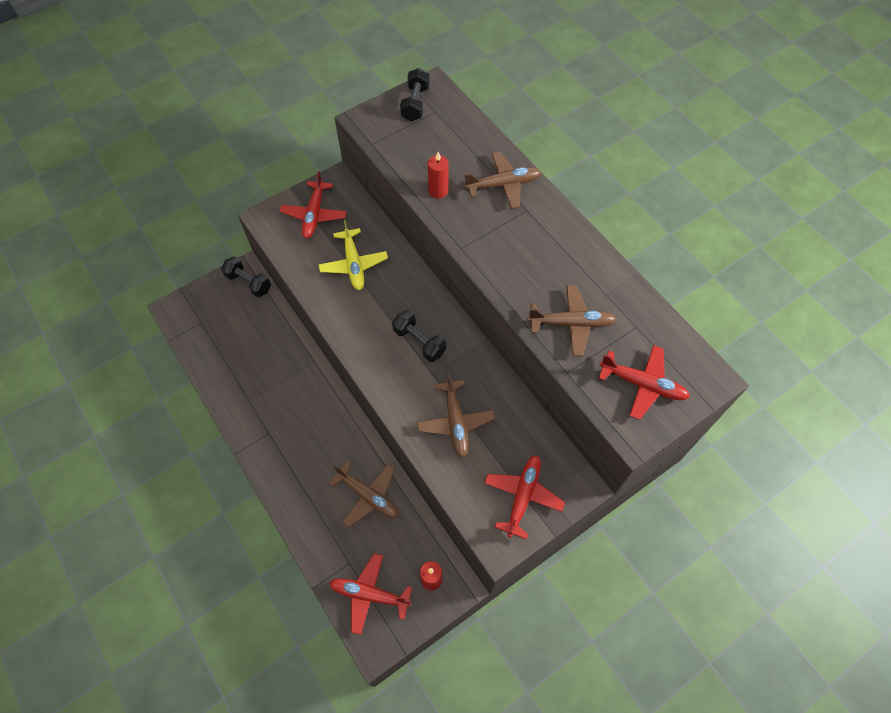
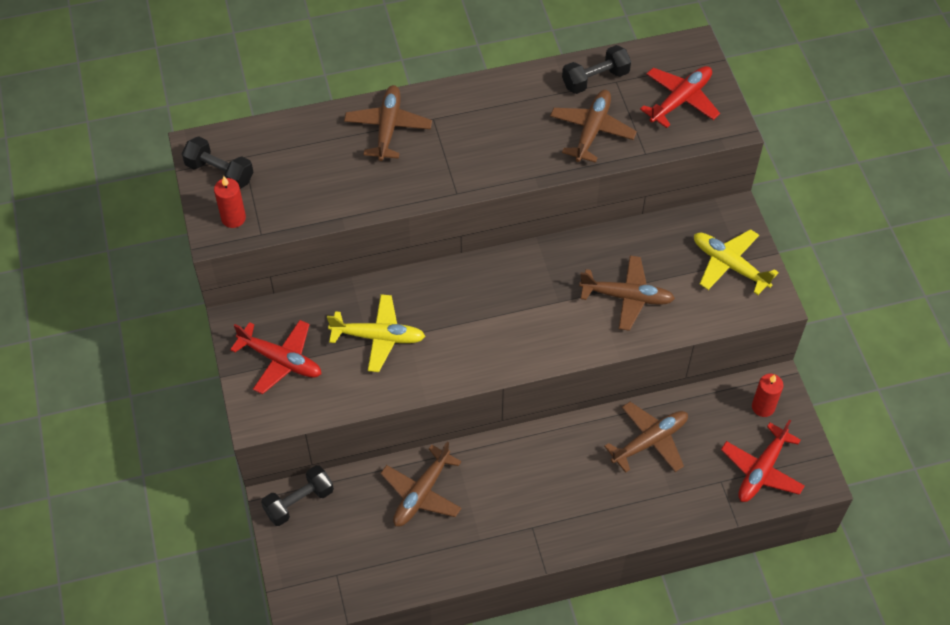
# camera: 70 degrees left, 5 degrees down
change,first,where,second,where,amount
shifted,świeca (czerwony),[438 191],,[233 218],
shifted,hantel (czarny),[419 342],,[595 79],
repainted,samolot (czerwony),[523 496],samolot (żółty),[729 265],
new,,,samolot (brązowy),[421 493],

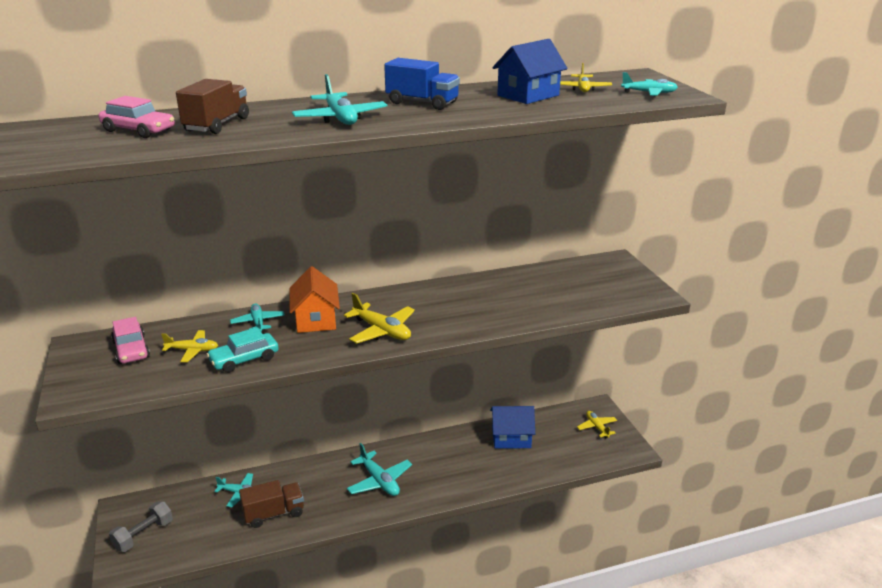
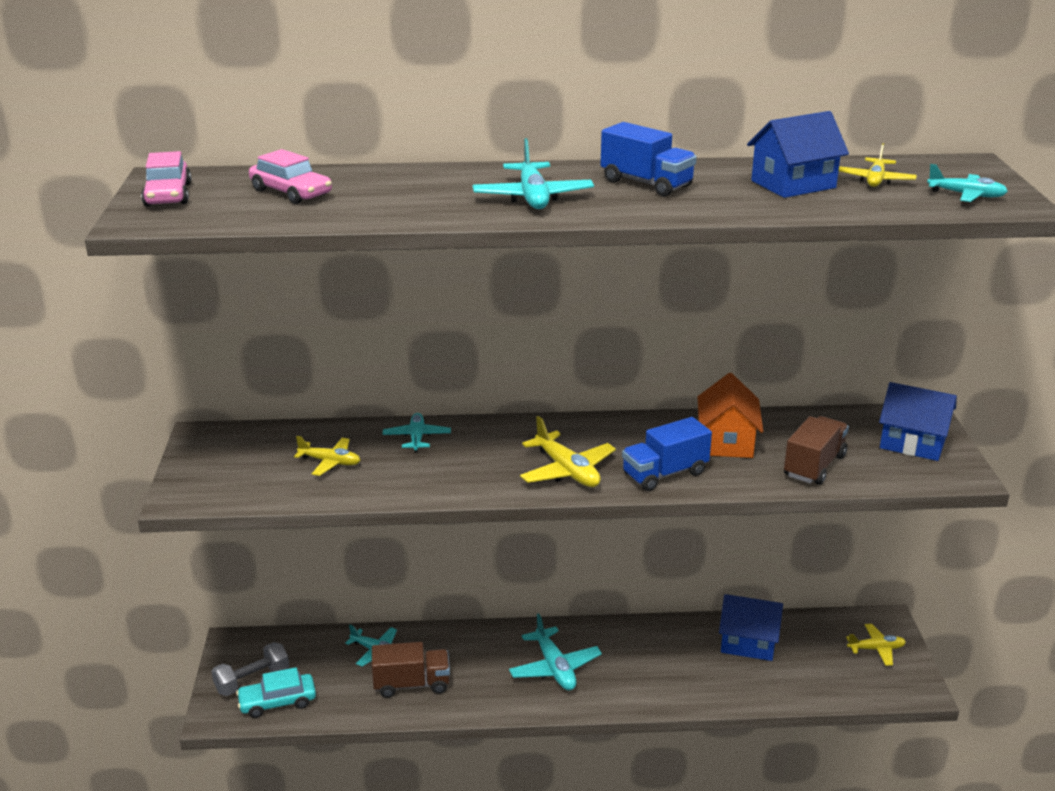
# camera: 15 degrees right, 0 degrees up
change,first,where,second,where,amount
shifted,ciężarówka (brązowy),[217 125],,[814 466],
shifted,domek (pomarańczowy),[316 320],,[727 442],
shifted,samochód (różowy),[131 349],,[168 195],
shifted,samochód (turkusowy),[244 359],,[277 702],
rotated,samolot (żółty),[597 427],,[876 649],90 degrees clockwise
new,,,domek (niebieski),[912 443],
new,,,ciężarówka (niebieski),[665 474],

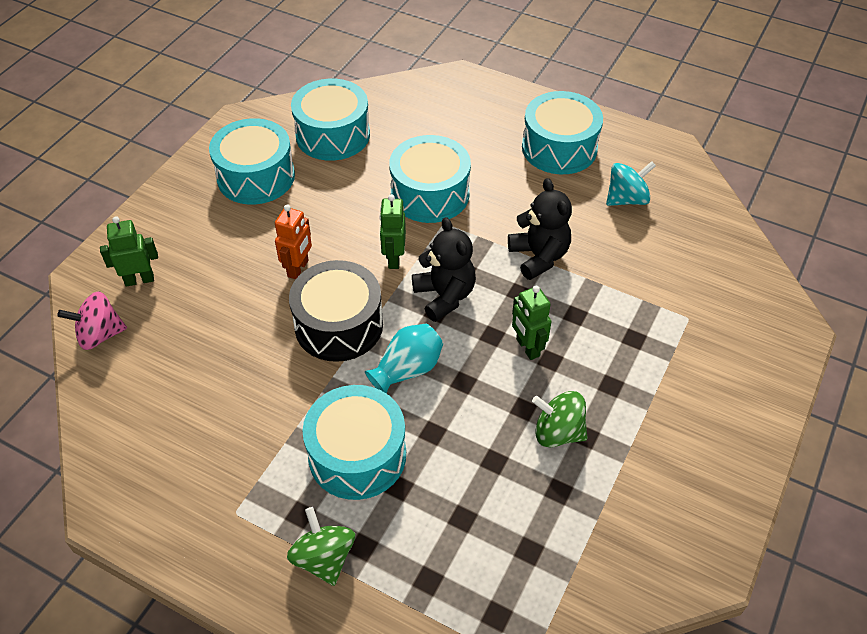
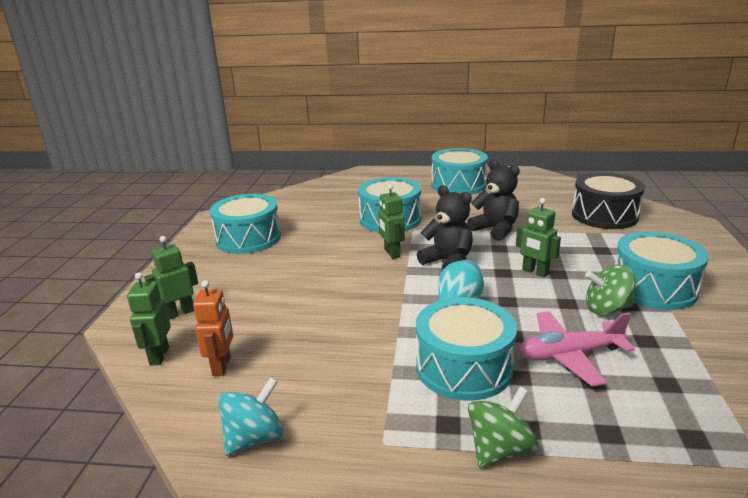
# camera: 20 degrees left, 25 degrees down
change,first,where,second,where,amount
shifted,bęben (turkusowy),[333 135],,[653 288],
shifted,bączek (turkusowy),[626 199],,[254 438],
shifted,robot (pomarańczowy),[298 268],,[222 366],
shifted,bęben (czarny),[339 325],,[604 215],
swapped,bączek (różowy),[100 335],robot (zielony),[159 356],
rotated,bączek (zielony),[324 558],,[500 450],90 degrees clockwise
new,,,samolot (różowy),[569 355],

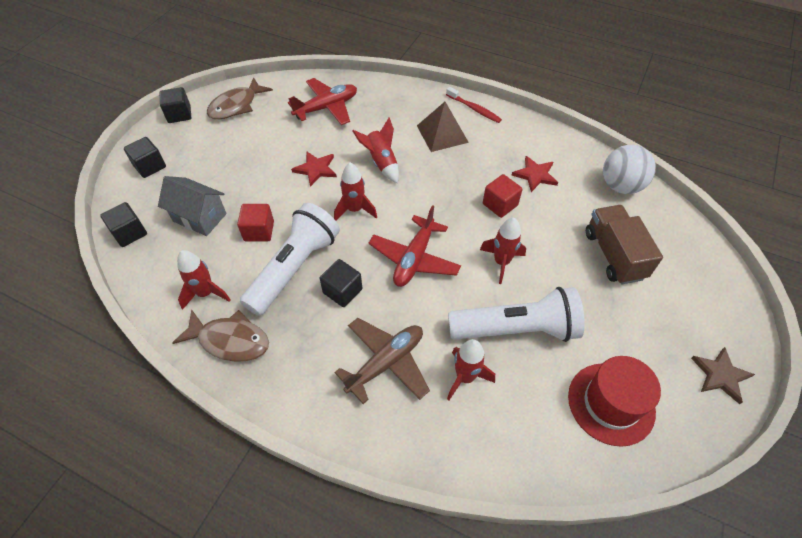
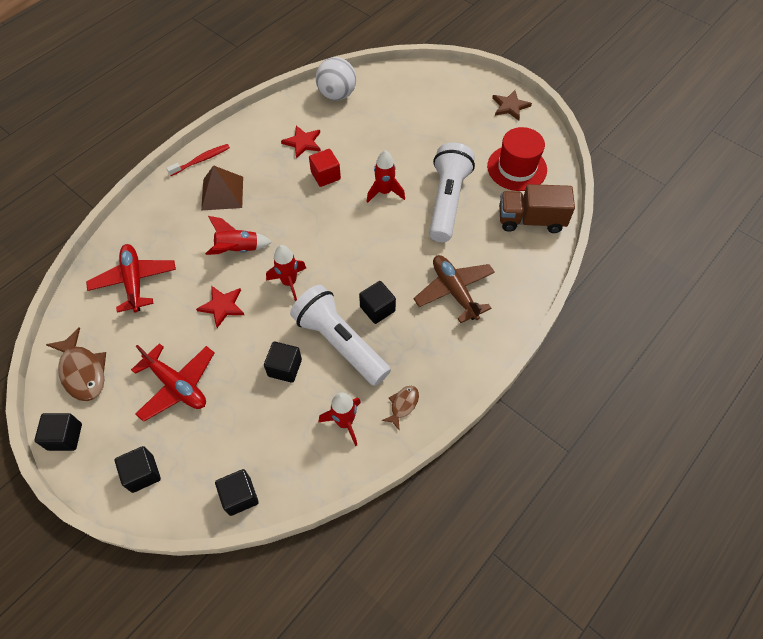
# camera: 75 degrees left, 5 degrees up
change,first,where,second,where,amount
gone,domek (szary),[199 217],,,
repainted,sześcian (czerwony),[259 231],sześcian (czarny),[285 368],
shifted,samolot (czerwony),[414 259],,[177 385],
shifted,ciężarówka (brązowy),[613 255],,[530 220],
scaled,ryba (brązowy),[230 340],,[403 405],x0.55
gone,rakieta (czerwony),[465 377],,,

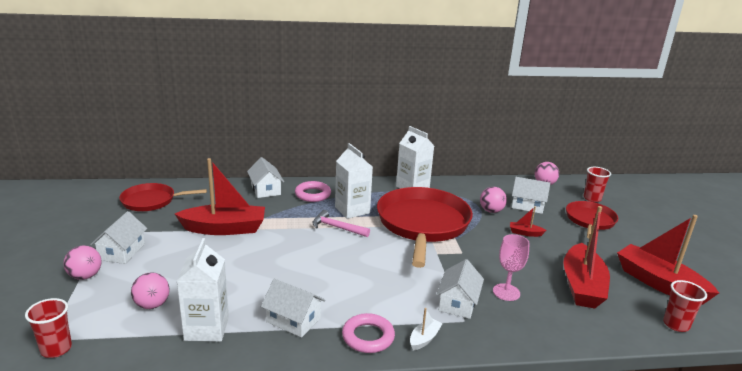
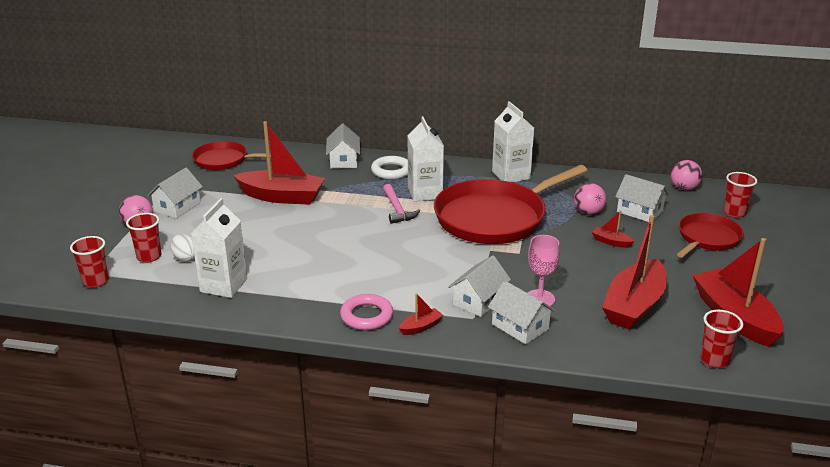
# camera: 20 degrees right, 5 degrees up
change,first,where,second,where,amount
repainted,pierścień (różowy),[312 194],pierścień (biały),[391 171],
rotated,patelnia (czerwony),[422 224],,[495 217],150 degrees counterclockwise
rotated,młotek (różowy),[337 228],,[397 209],150 degrees counterclockwise
swapped,piłka (różowy),[152 305],jajko (biały),[185 258],
shifted,domek (biały),[293 320],,[520 327],
repainted,łódka (biały),[424 339],łódka (czerwony),[421 327],
new,,,szklanka (czerwony),[149 257],

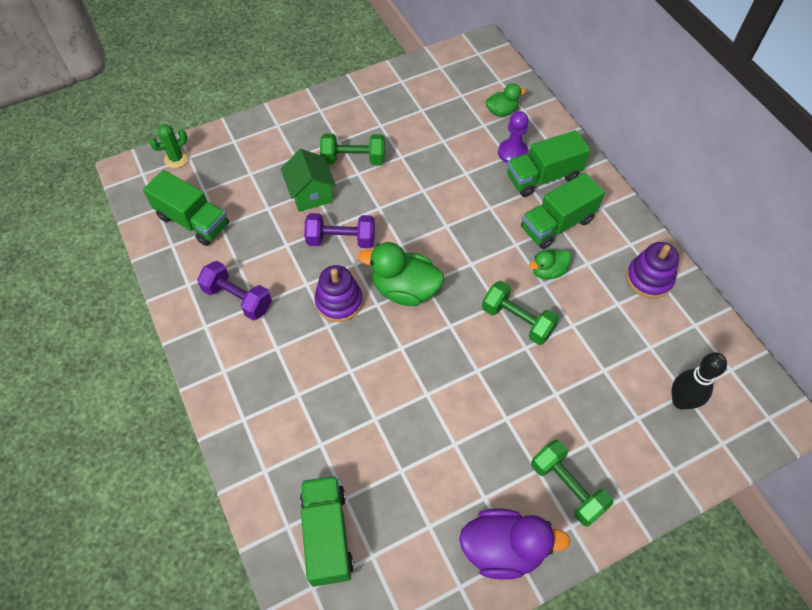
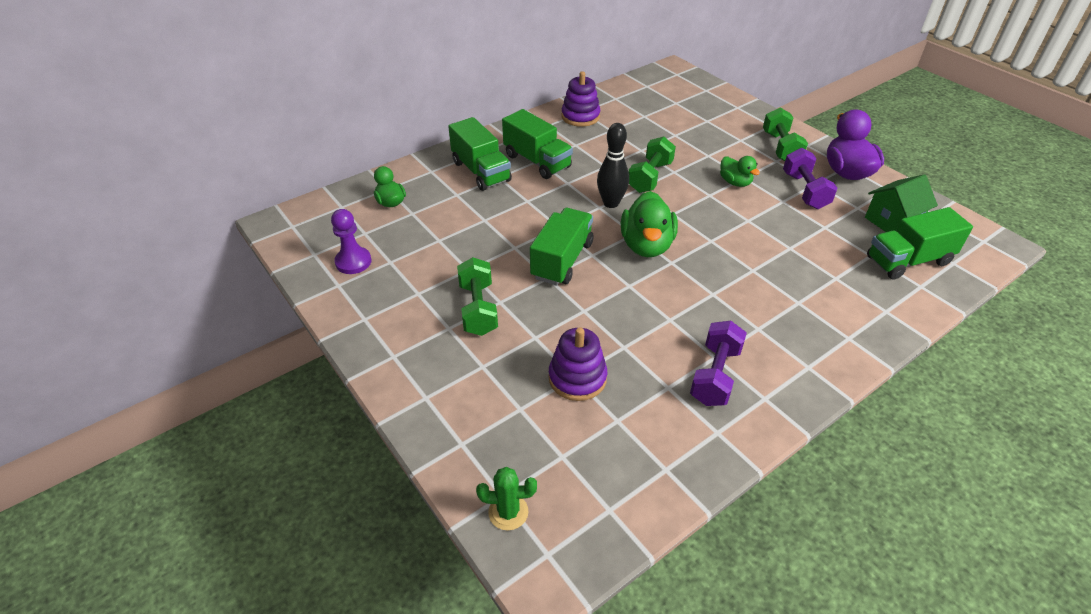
# camera: 100 degrees left, 15 degrees down
change,first,where,second,where,amount
shifted,pionek (fioletowy),[512 153],,[353 262],
rotated,kaktus (zielony),[176 159],,[508 512],45 degrees counterclockwise
shifted,domek (zielony),[311 194],,[892 222],
shifted,ciężarówka (zielony),[193 221],,[562 260],
shifted,hantel (fioletowy),[341 240],,[805 191],
shifted,kaczka (zielony),[548 271],,[735 182],
shifted,zabawka nakładanka (fioletowy),[339 301],,[577 378],
shifted,kręgiel (czarny),[680 401],,[611 203],
rotated,hantel (zielony),[567 487],,[781 147],45 degrees counterclockwise

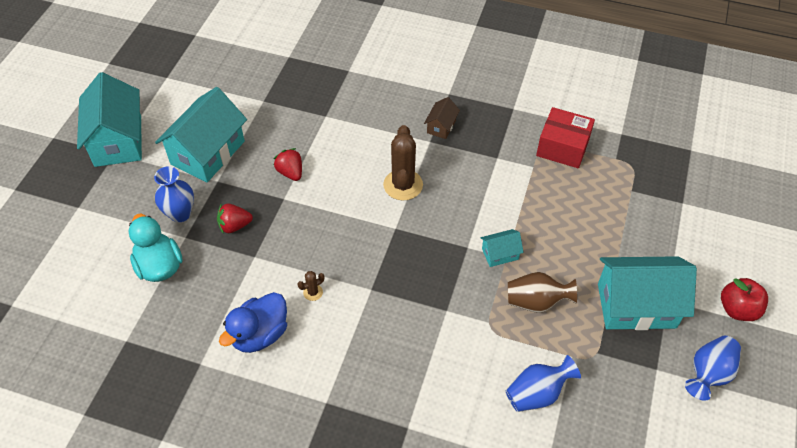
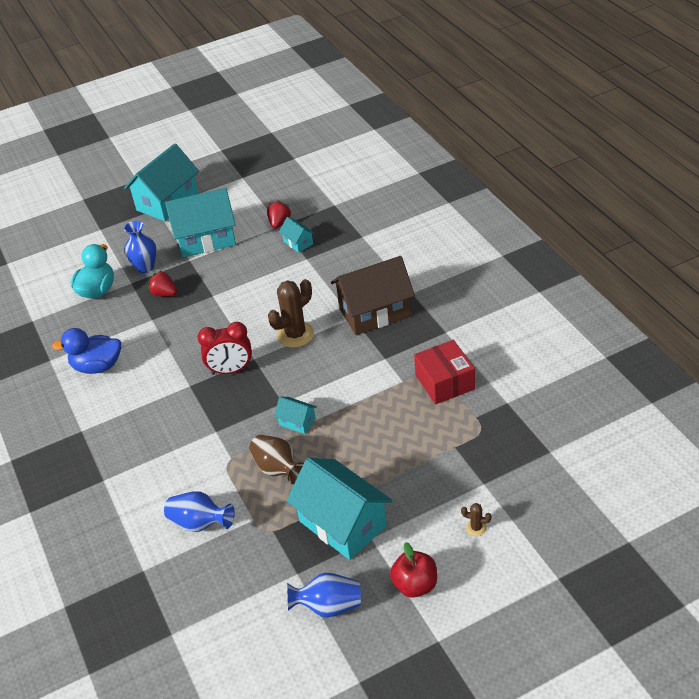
# camera: 50 degrees right, 10 degrees down
change,first,where,second,where,amount
scaled,domek (brązowy),[441 126],,[374 312],x2.19
shifted,truskawka (czerwony),[290 172],,[279 223],
shifted,kaktus (brązowy),[313 292],,[476 528],
new,,,domek (turkusowy),[298 243],
new,,,budzik (czerwony),[231 370],

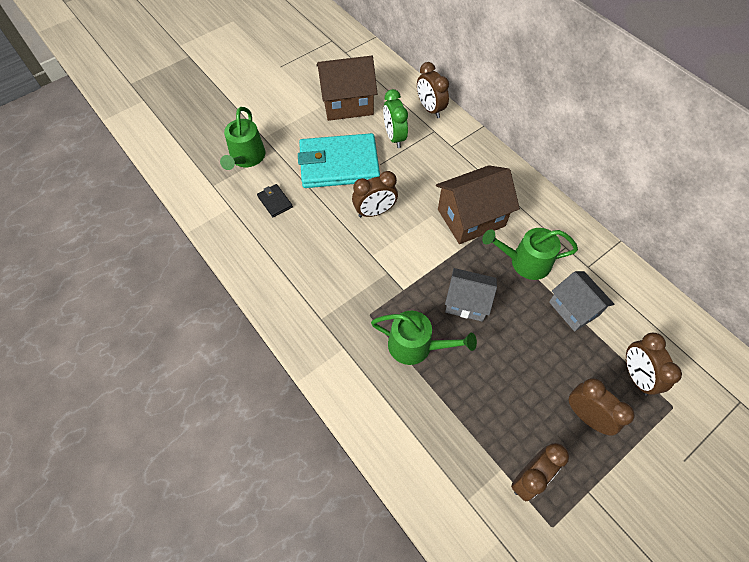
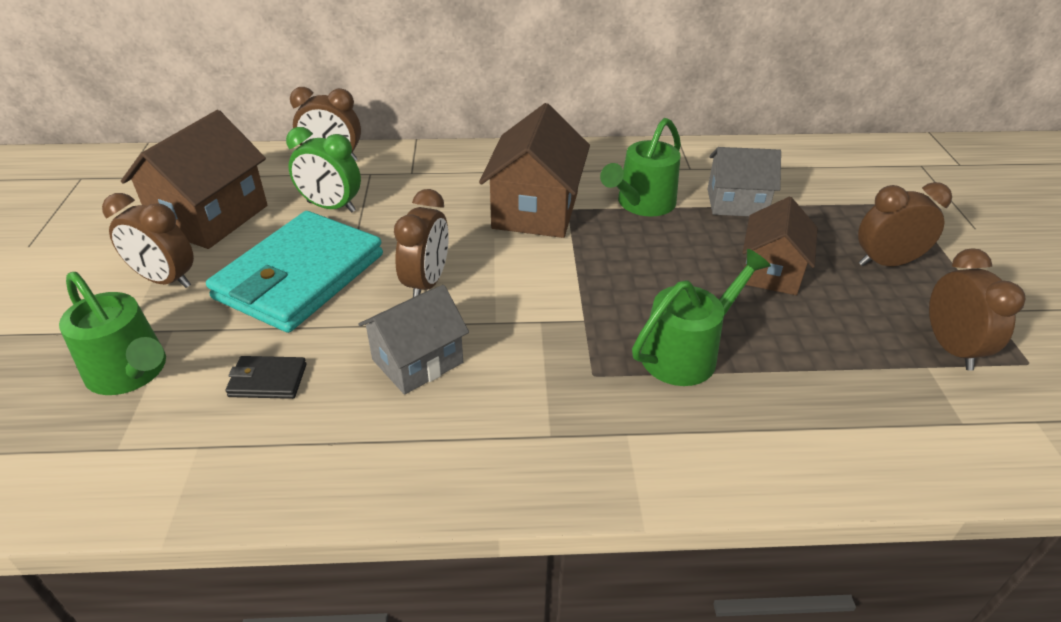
# camera: 55 degrees left, 20 degrees down
change,first,where,second,where,amount
shifted,domek (szary),[467 302],,[417 361],
shifted,budzik (brązowy),[636 376],,[165 280],
new,,,domek (brązowy),[771 272],

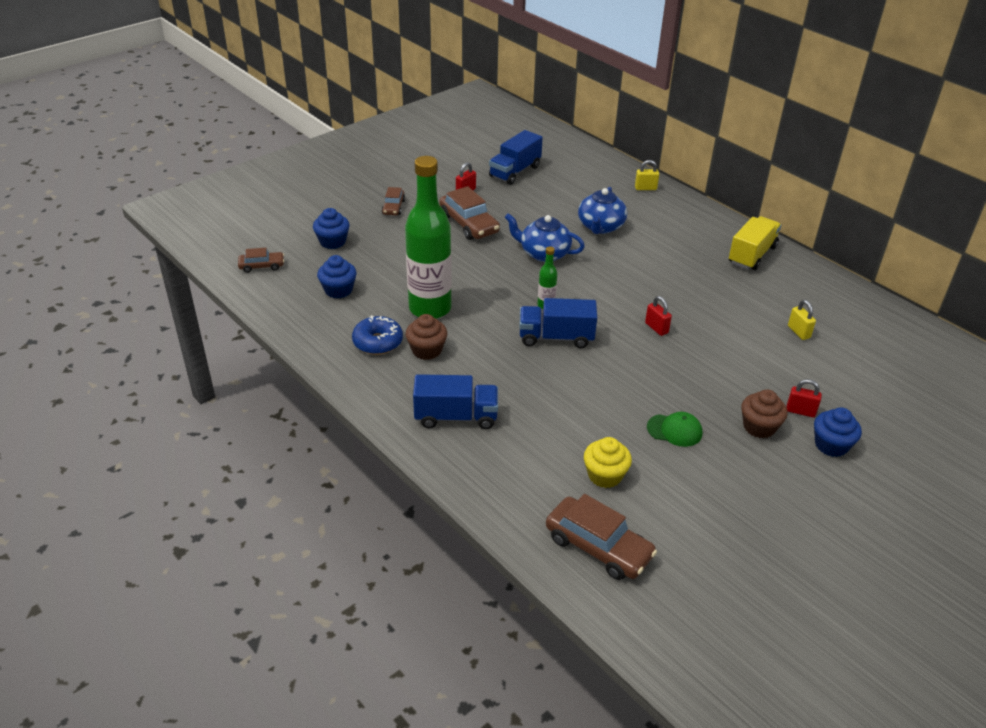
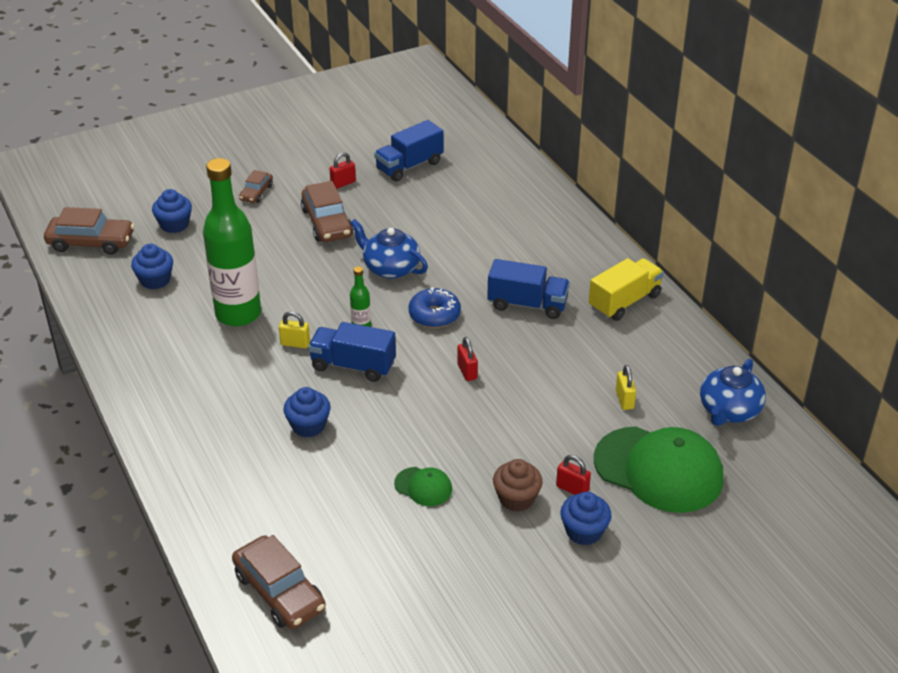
# camera: 15 degrees right, 0 degrees up
change,first,where,second,where,amount
shifted,kłódka (żółty),[645 188],,[295 343],
shifted,imbryk (niebieski),[600 227],,[729 410],
scaled,samochód (brązowy),[262 266],,[91 242],x1.77
gone,muffinka (brązowy),[427 350],,,
shifted,donut (niebieski),[378 342],,[434 315],
shifted,ciężarówka (niebieski),[456 417],,[527 304],
gone,muffinka (żółty),[605 475],,,
new,,,muffinka (niebieski),[308 426],
new,,,czapka (zielony),[658 469],

